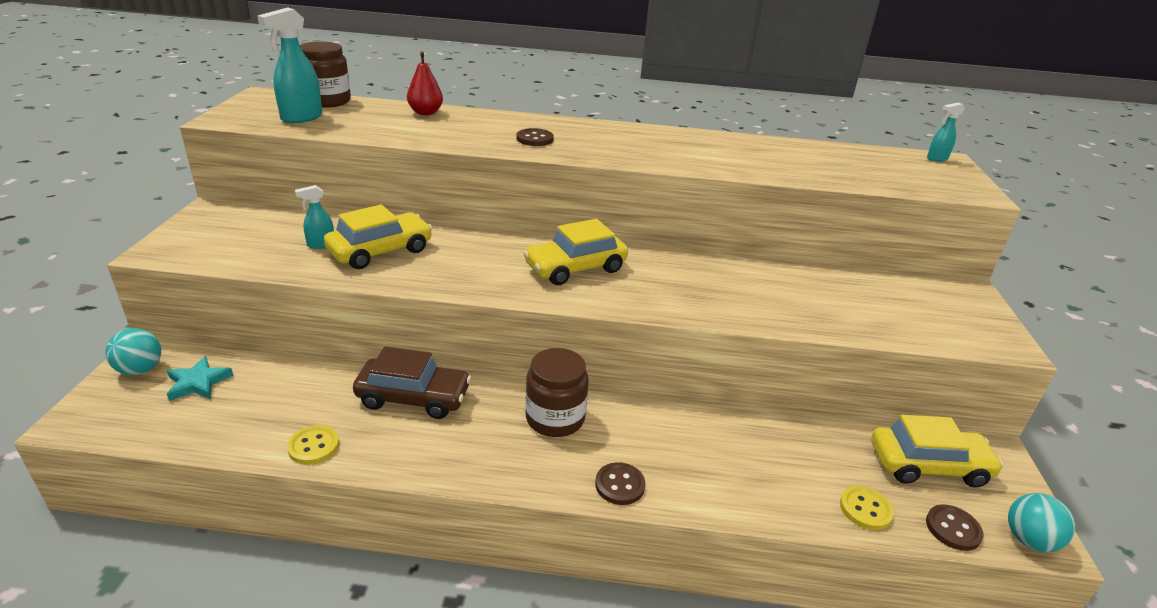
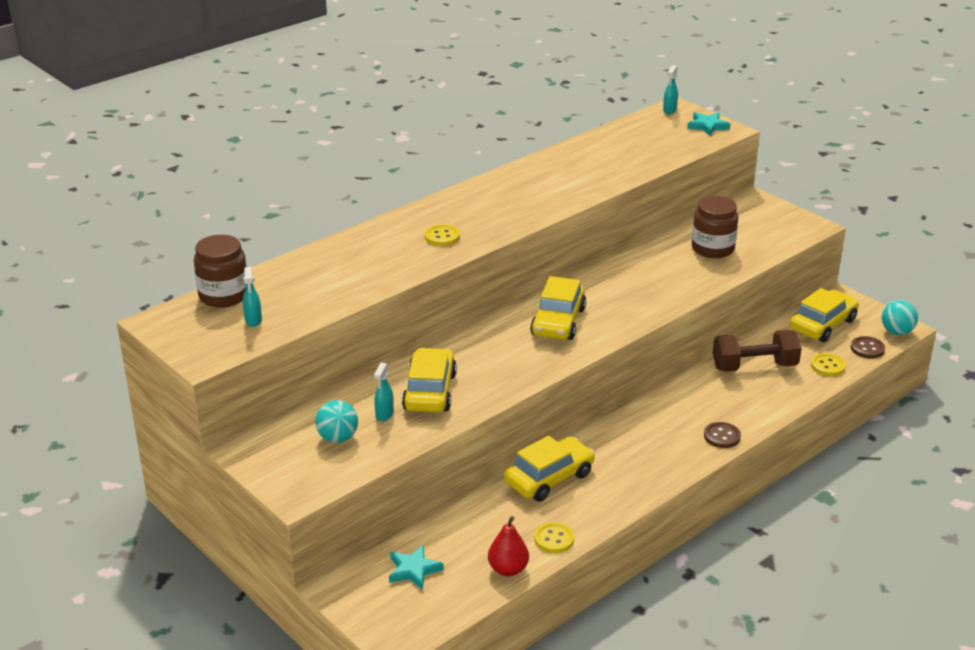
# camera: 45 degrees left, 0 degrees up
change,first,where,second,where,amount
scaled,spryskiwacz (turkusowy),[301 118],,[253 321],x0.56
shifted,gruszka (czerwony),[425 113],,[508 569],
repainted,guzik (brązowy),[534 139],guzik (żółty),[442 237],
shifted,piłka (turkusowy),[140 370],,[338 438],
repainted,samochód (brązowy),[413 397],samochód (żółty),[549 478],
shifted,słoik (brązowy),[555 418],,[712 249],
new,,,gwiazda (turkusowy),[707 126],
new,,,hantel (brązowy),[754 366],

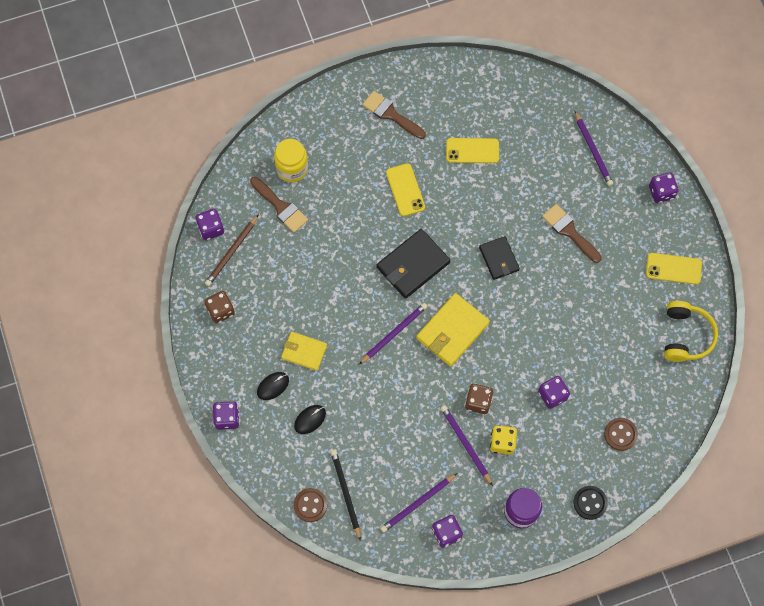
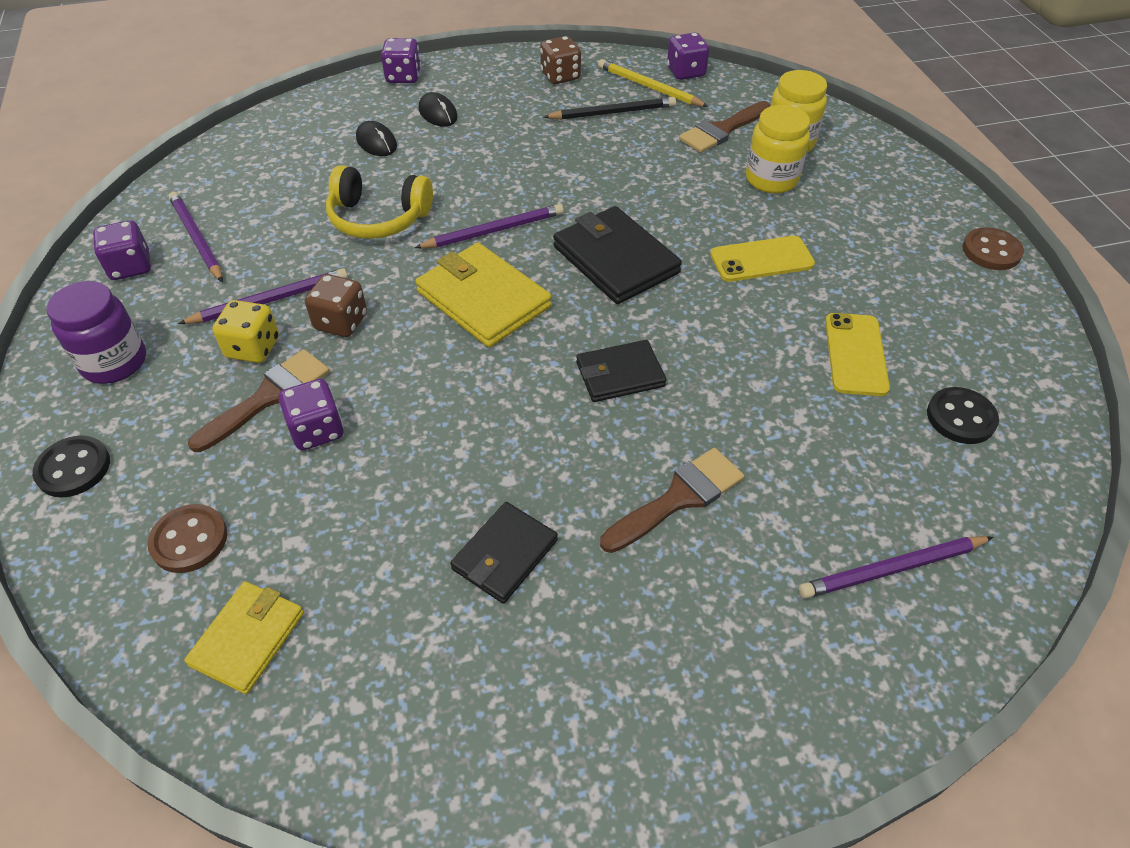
# camera: 95 degrees right, 20 degrees down
change,first,where,second,where,amount
shifted,pędzel (brązowy),[391 114],,[268 397],
gone,kostka do gry (fioletowy),[661 192],,,
repainted,ołówek (brązowy),[232 252],ołówek (żółty),[649 87],
gone,telefon (żółty),[673 269],,,
shifted,słuchawki (żółty),[686 336],,[378 218],
rotated,ołówek (fioletowy),[394 333],,[493 230],75 degrees counterclockwise
shifted,portfel (żółty),[304 352],,[248 638],
shifted,ołówek (czarny),[345 493],,[612 112],
shifted,guzik (brązowy),[310 505],,[991 251],
new,,,słoik (żółty),[771 179],
new,,,guzik (czarny),[960 417],
new,,,portfel (czarny),[505 555],

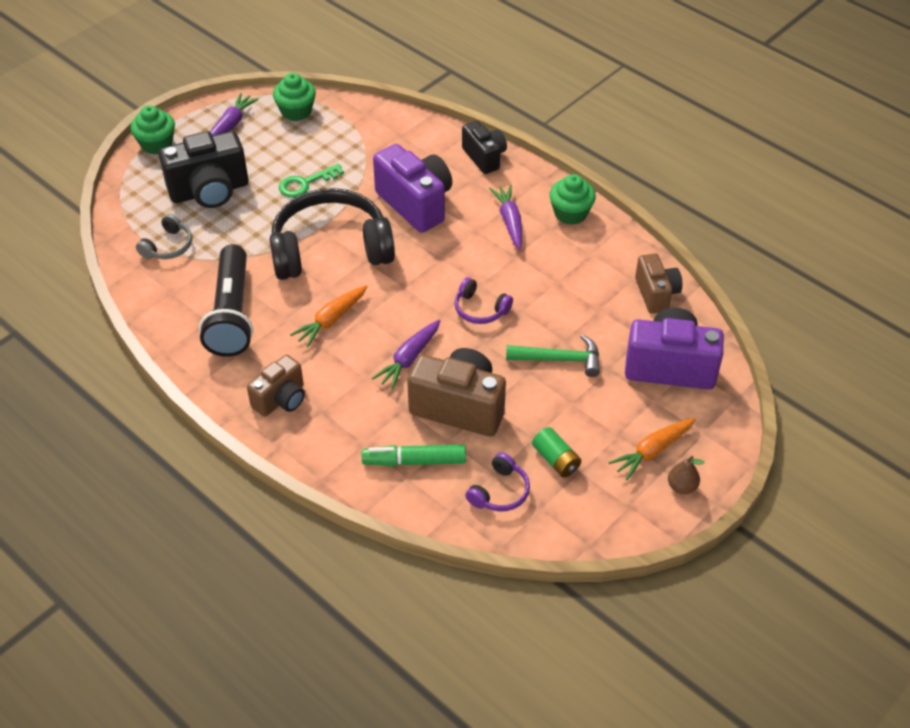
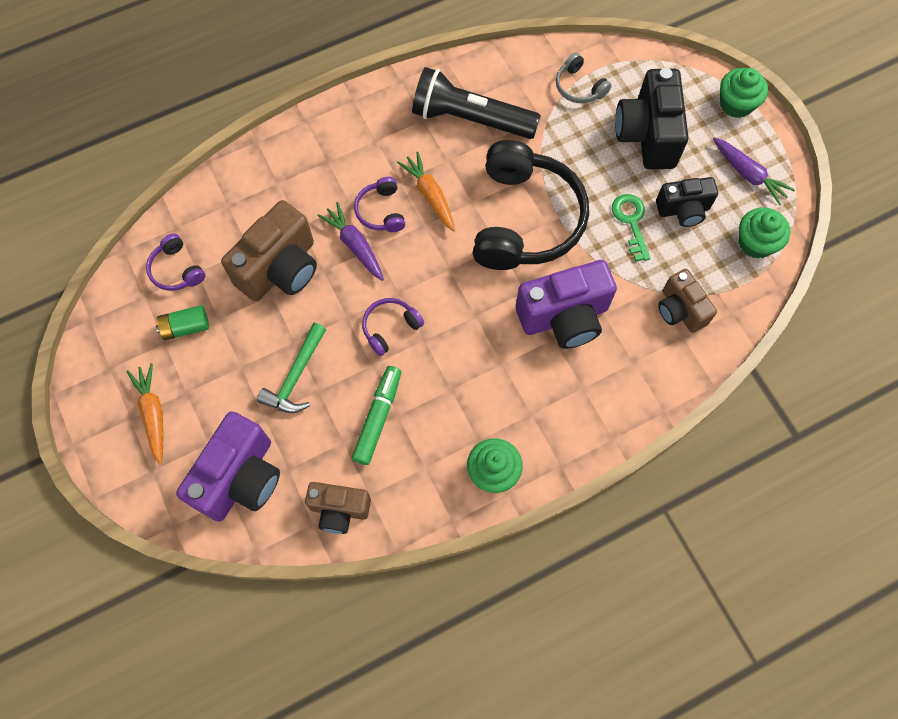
# camera: 110 degrees right, 20 degrees up
change,first,where,second,where,amount
shifted,aparat fotograficzny (czarny),[484 157],,[683 210],
gone,marchewka (fioletowy),[509 221],,,
shifted,aparat fotograficzny (brązowy),[281 399],,[680 310],
shifted,flamaster (zielony),[414 461],,[378 418],
gone,gruszka (brązowy),[682 486],,,
new,,,słuchawki (fioletowy),[381 211],

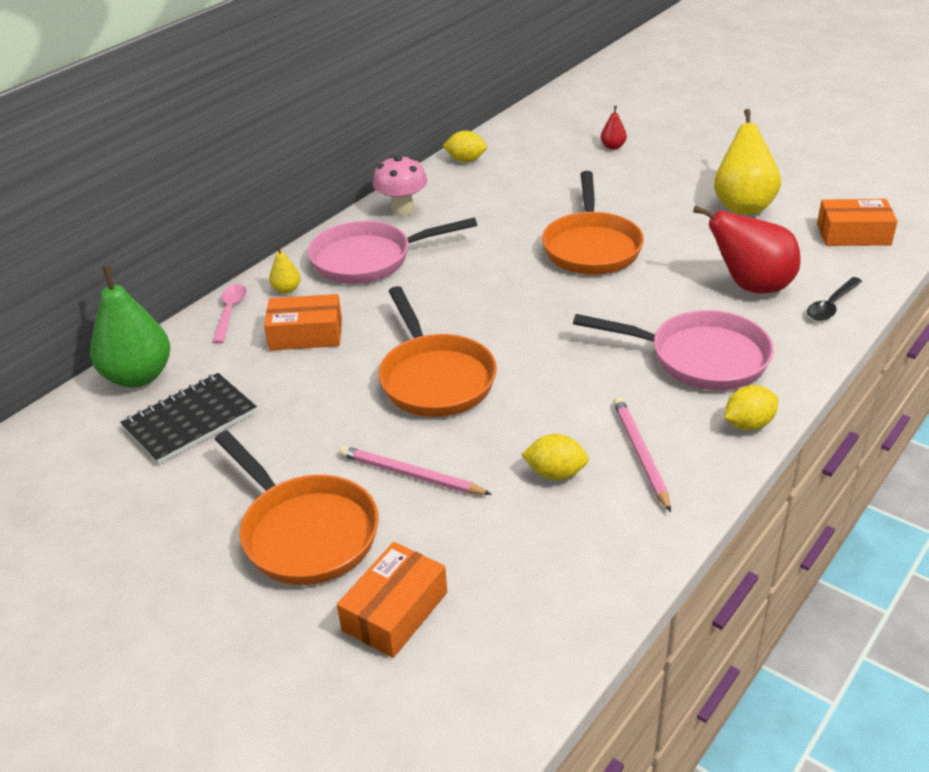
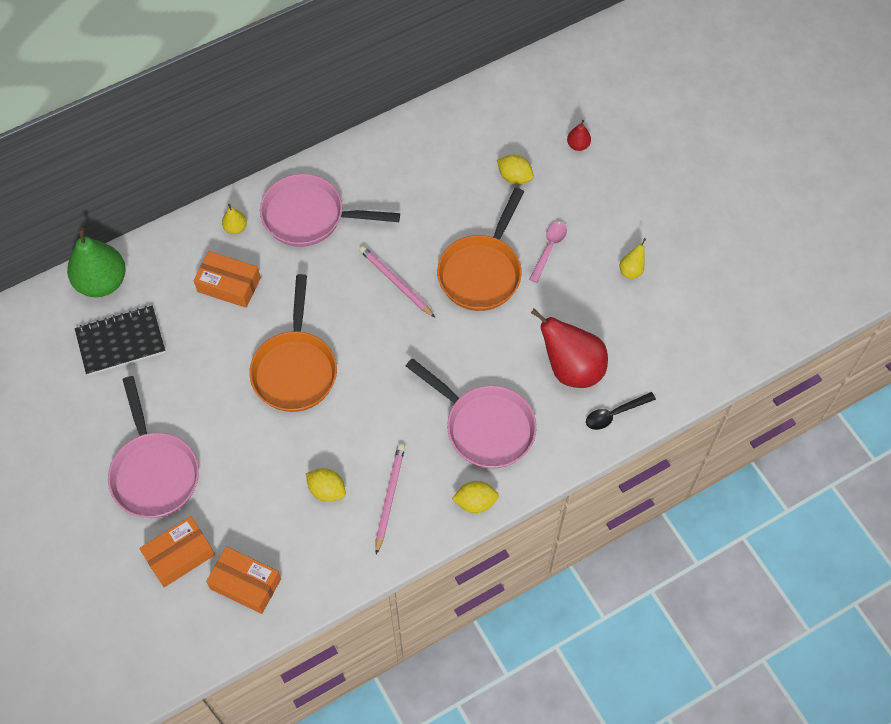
# camera: 20 degrees right, 25 degrees up
change,first,where,second,where,amount
scaled,gruszka (żółty),[743 206],,[631 270],x0.45
shifted,cytryna (żółty),[466 160],,[514 177],
gone,grzyb (różowy),[402 210],,,
shifted,pudełko (pomarańczowy),[853 234],,[245 583],
shifted,łyżka (różowy),[230 312],,[549 249],
repainted,patelnia (pomarańczowy),[305 532],patelnia (różowy),[154 472],
shifted,ołówek (różowy),[410 475],,[395 282],

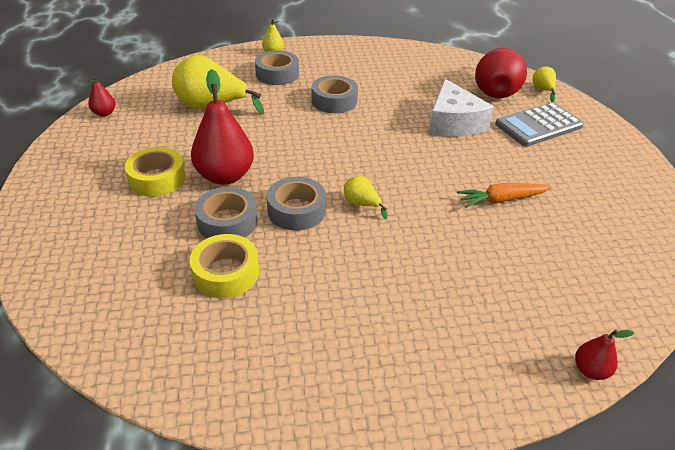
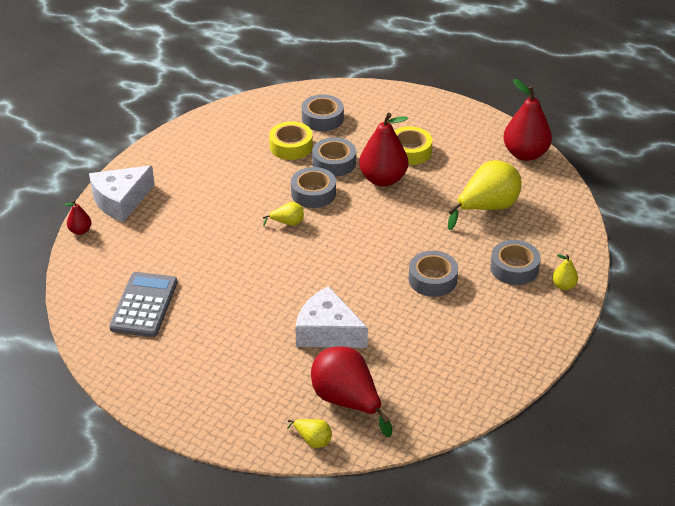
# camera: 130 degrees right, 0 degrees up
change,first,where,second,where,amount
scaled,gruszka (czerwony),[104 113],,[525 154],x2.12
shifted,kalkulator (szary),[538 125],,[144 305],
gone,marchewka (pomarańczowy),[501 200],,,
new,,,taśma klejąca (szary),[322 118],
new,,,ser (biały),[121 200],

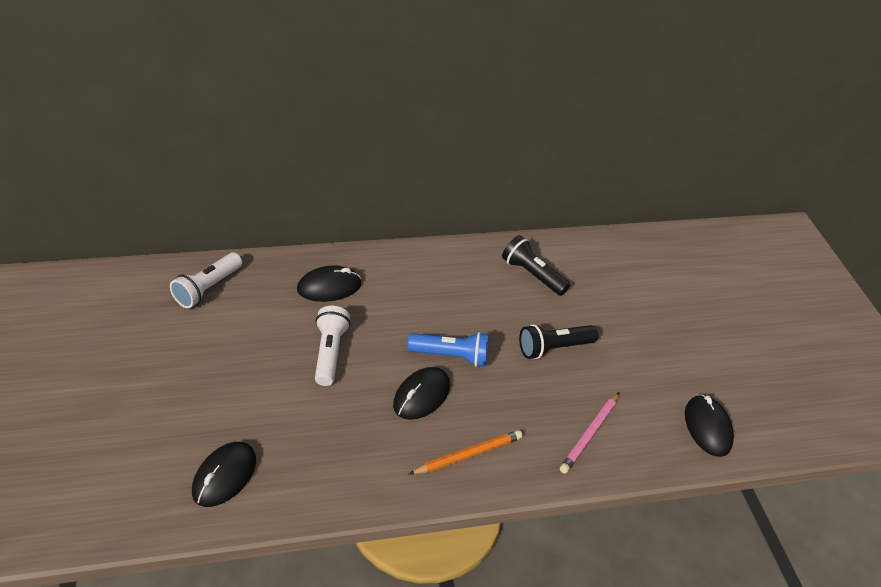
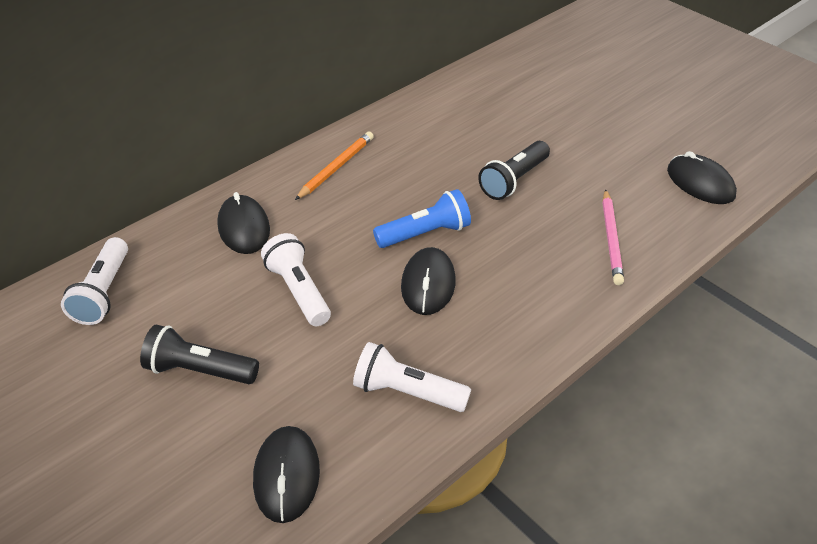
# camera: 25 degrees left, 0 degrees up
change,first,where,second,where,amount
shifted,latarka (czarny),[532 275],,[199 370],
rotated,myszka (czarny),[329 287],,[244 228],60 degrees counterclockwise
shifted,ołówek (pomarańczowy),[468 455],,[336 167],
new,,,latarka (biały),[407 392],

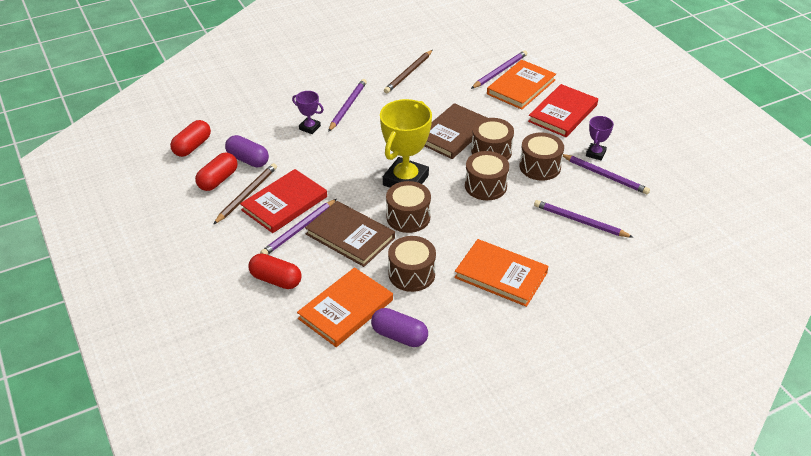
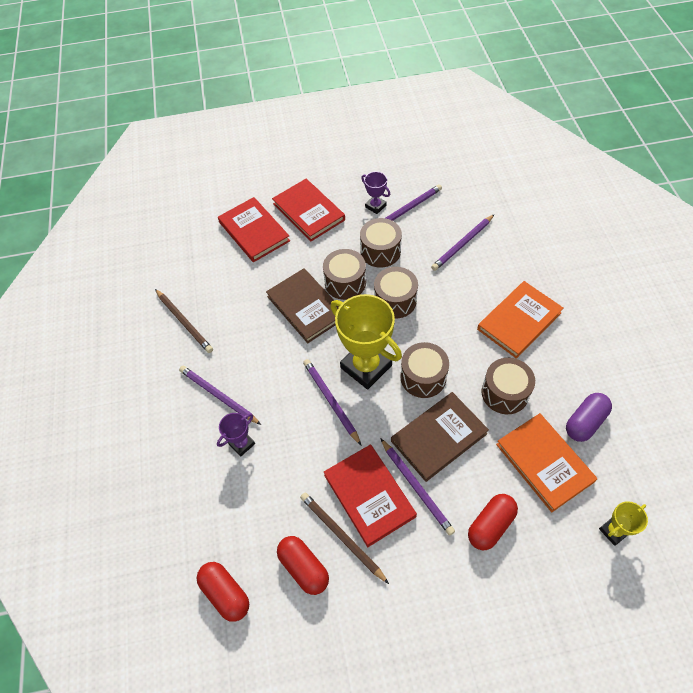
# camera: 70 degrees left, 15 degrees up
change,first,where,second,where,amount
shifted,ołówek (fioletowy),[499 71],,[331 401],
repainted,książka (pomarańczowy),[521 87],książka (czerwony),[254 232],
gone,kapsułka (fioletowy),[248 160],,,
new,,,puchar (żółty),[613 531],

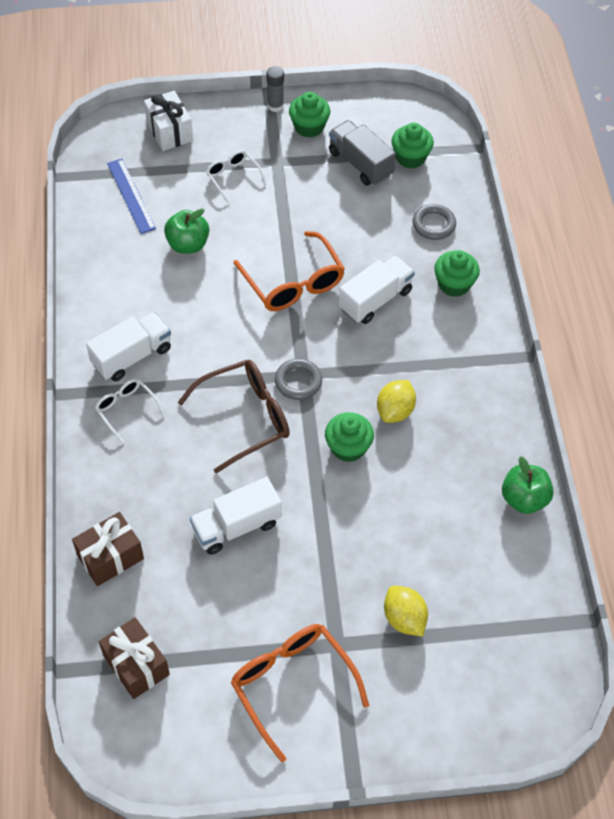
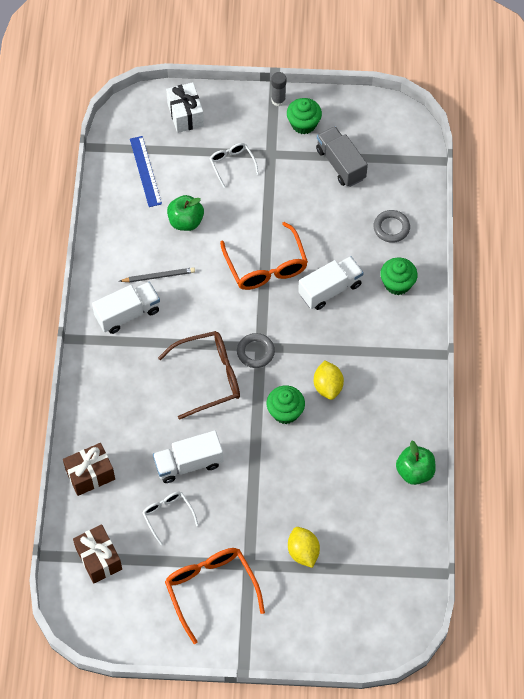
# camera: 10 degrees right, 5 degrees up
change,first,where,second,where,amount
gone,muffinka (zielony),[410 157],,,
shifted,okulary (biały),[126 409],,[168 515],
rotated,cytryna (żółty),[395 411],,[328 386],45 degrees counterclockwise
new,,,ołówek (szary),[158 276],

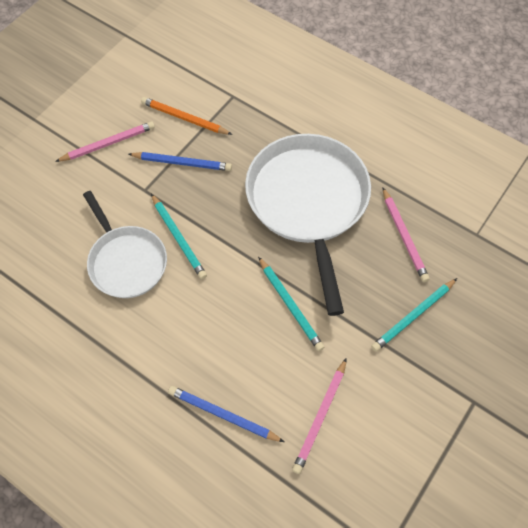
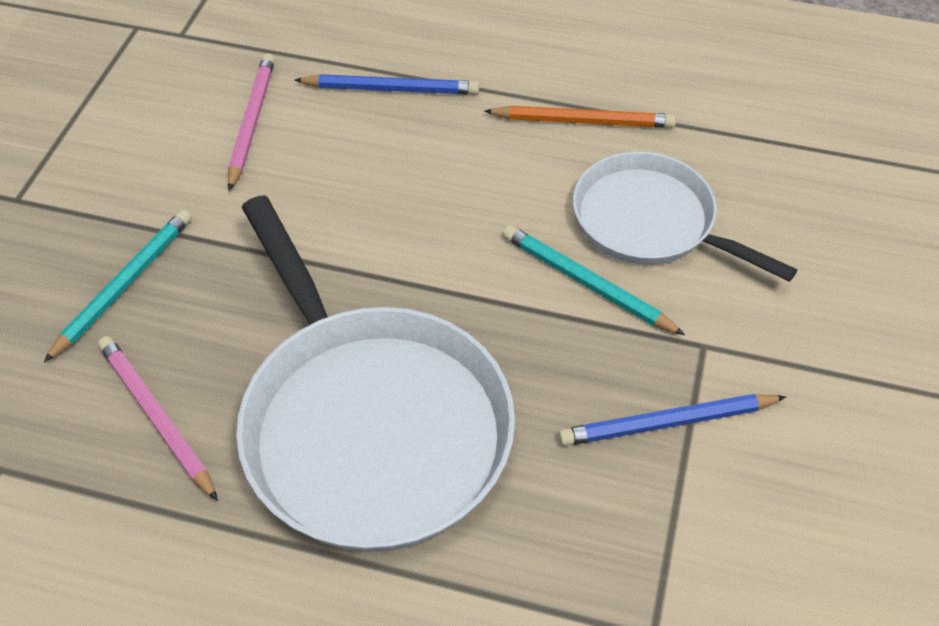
# camera: 160 degrees right, 10 degrees down
change,first,where,second,where,amount
shifted,ołówek (pomarańczowy),[184 118],,[583 121],
gone,ołówek (różowy),[108 144],,,
gone,ołówek (turkusowy),[290 305],,,

